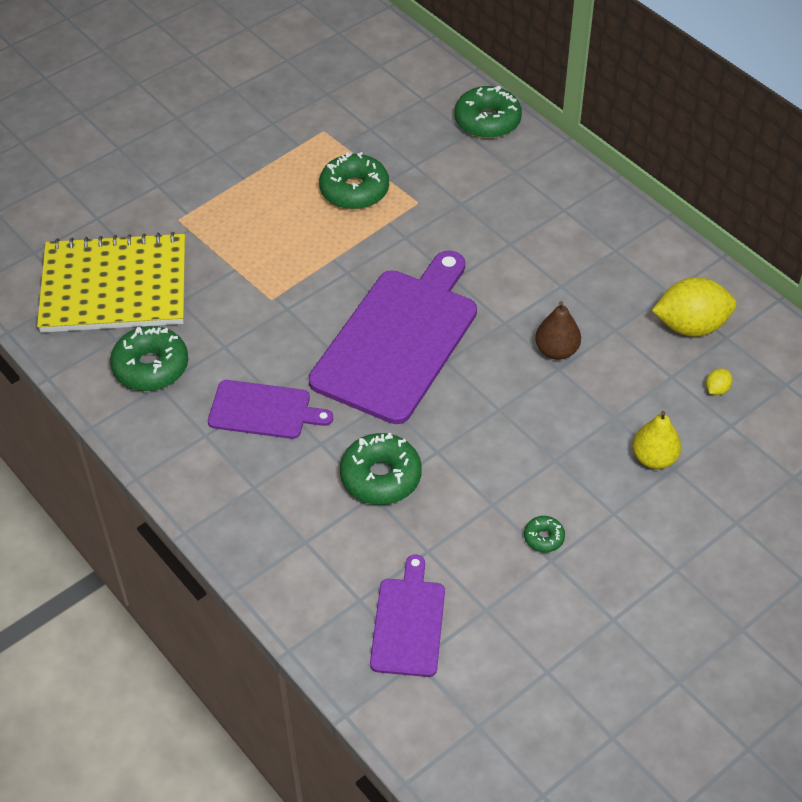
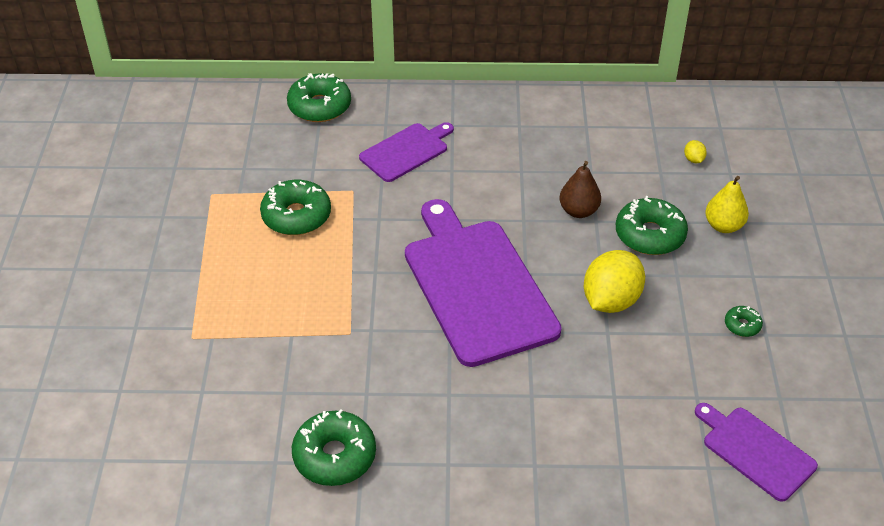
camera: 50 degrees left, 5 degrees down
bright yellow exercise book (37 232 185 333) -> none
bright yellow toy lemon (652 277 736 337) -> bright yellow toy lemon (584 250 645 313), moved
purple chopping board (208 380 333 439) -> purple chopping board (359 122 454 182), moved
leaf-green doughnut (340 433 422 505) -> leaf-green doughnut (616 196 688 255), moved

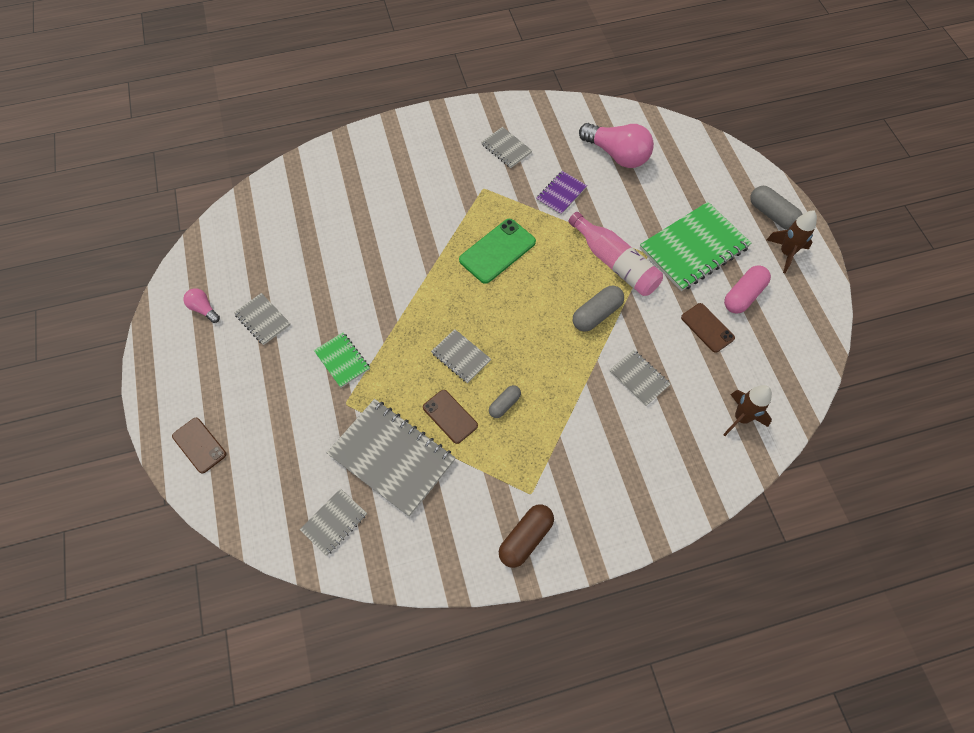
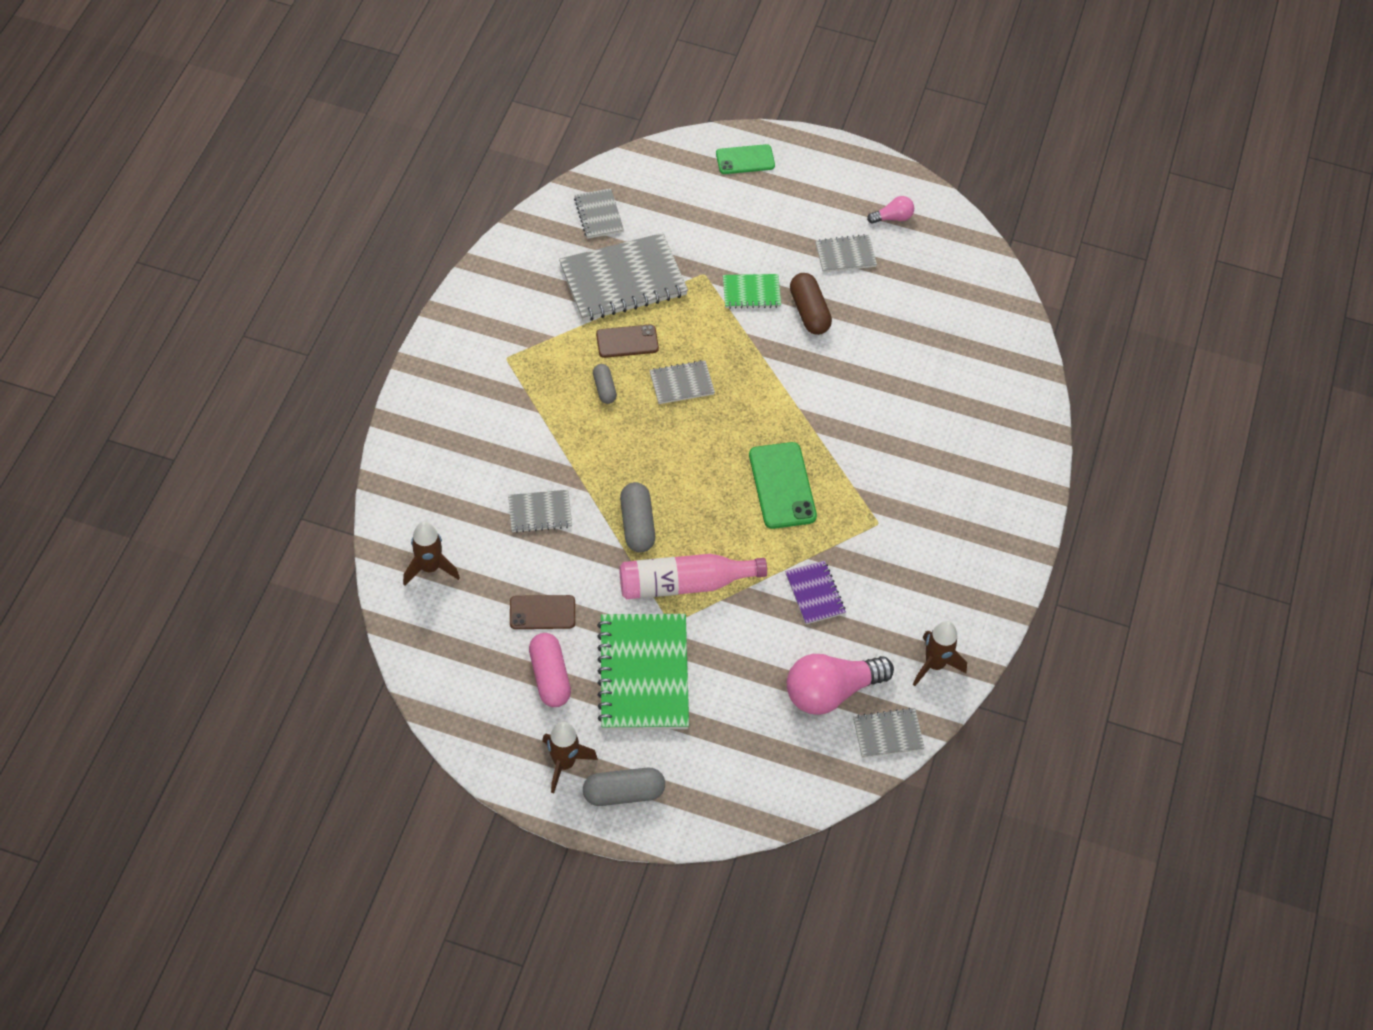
camera: 120 degrees right, 5 degrees down
gray exercise book (481 127 532 168) -> gray exercise book (853 708 925 758), moved
dark brown phone (172 418 226 474) -> leaf-green phone (716 144 775 174)
dark brown pill (499 504 554 568) -> dark brown pill (790 273 832 335), moved
none -> dark brown rocket (913 621 967 686)

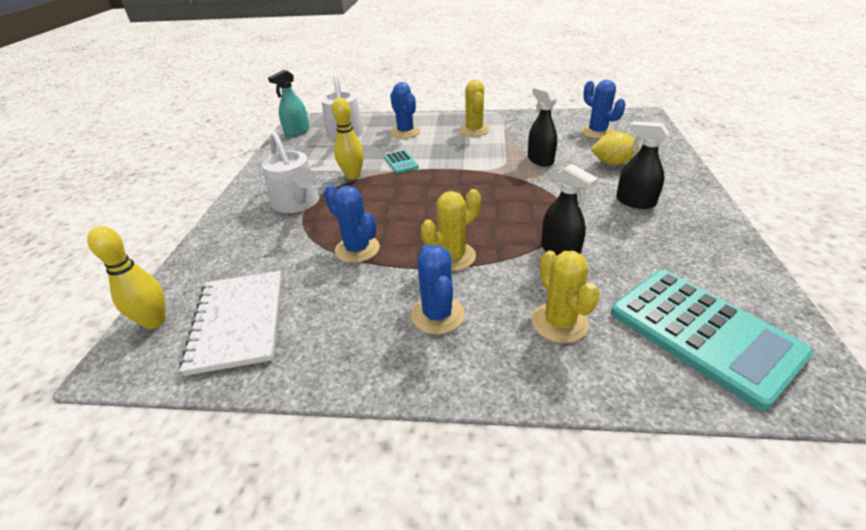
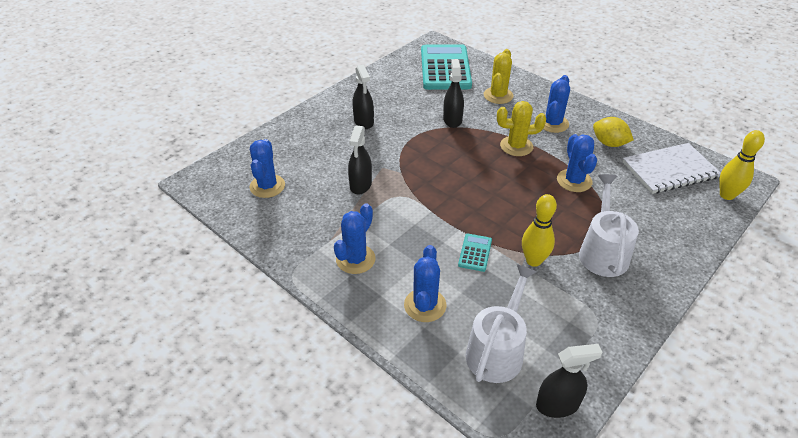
camera: 145 degrees left, 5 degrees up
aqua sprayer (268 70 310 137) -> jet-black sprayer (536 344 603 418)
bright yellow saguaro cactus (459 80 490 136) -> blue saguaro cactus (334 203 376 274)
bright yellow toy lemon (590 132 639 165) -> bright yellow toy lemon (593 117 634 147), moved
snow-white exercise book (179 271 282 376) -> snow-white exercise book (623 143 721 194), 45 degrees clockwise

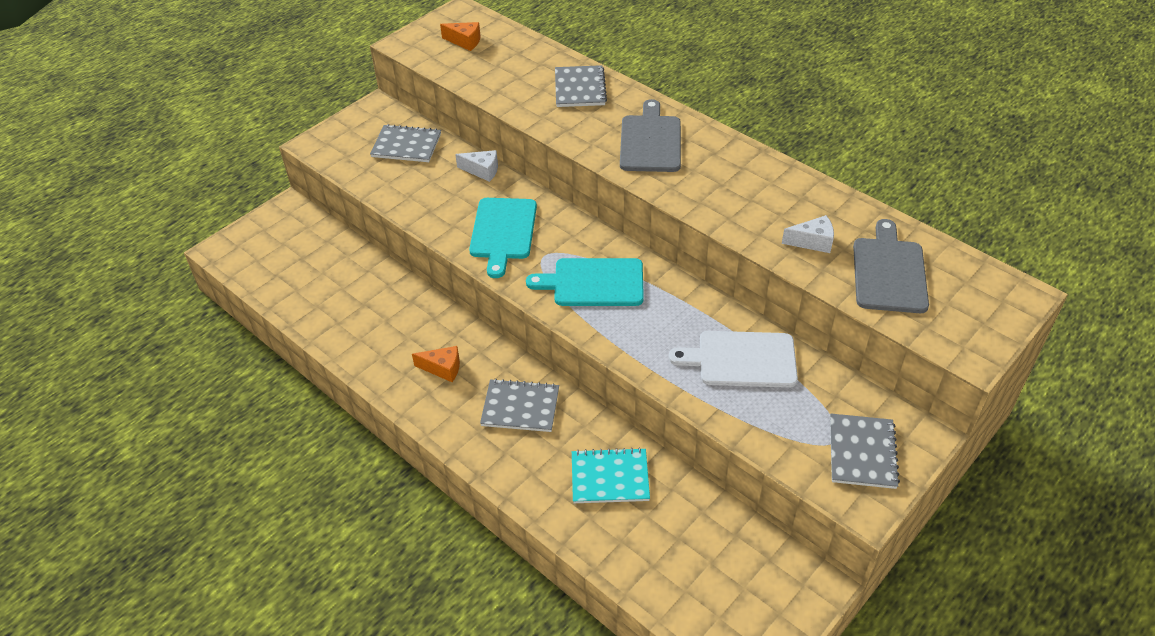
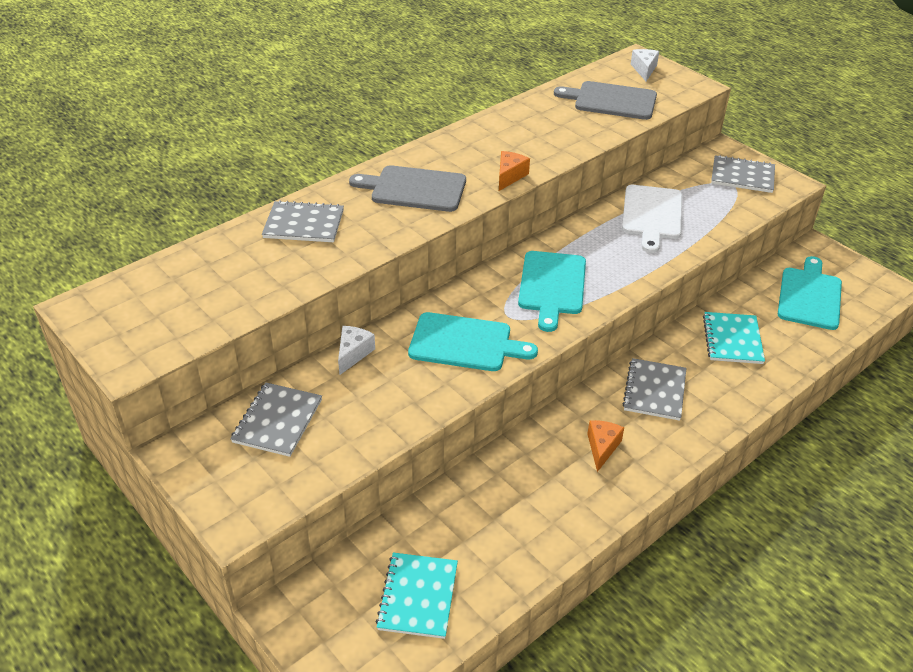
camera: 85 degrees left, 5 degrees down
orange piece of cheese (440 22 481 51) -> orange piece of cheese (499 151 530 191), moved
snow-white piece of cheese (782 215 834 253) -> snow-white piece of cheese (631 49 659 81), moved
none -> aqua chopping board (778 256 842 330)
none -> aqua exercise book (376 553 458 639)

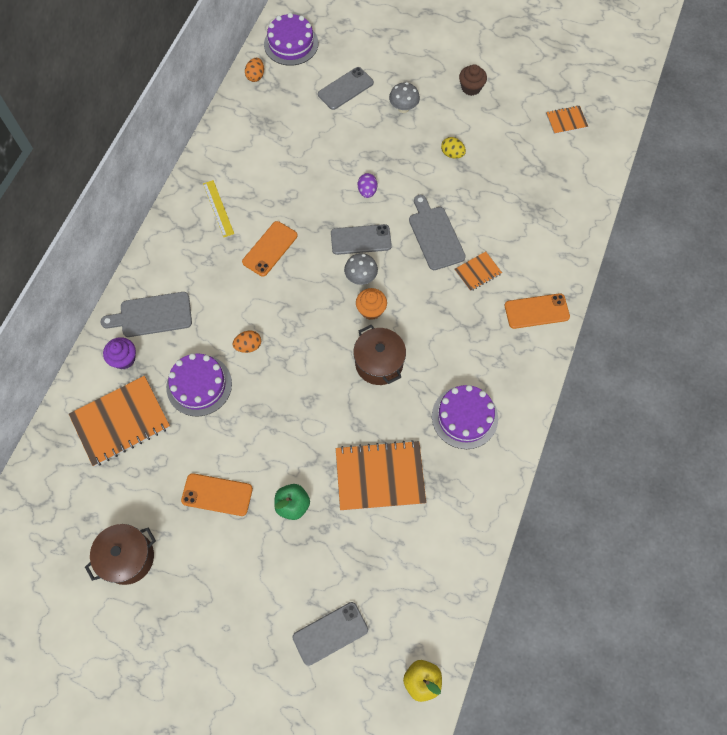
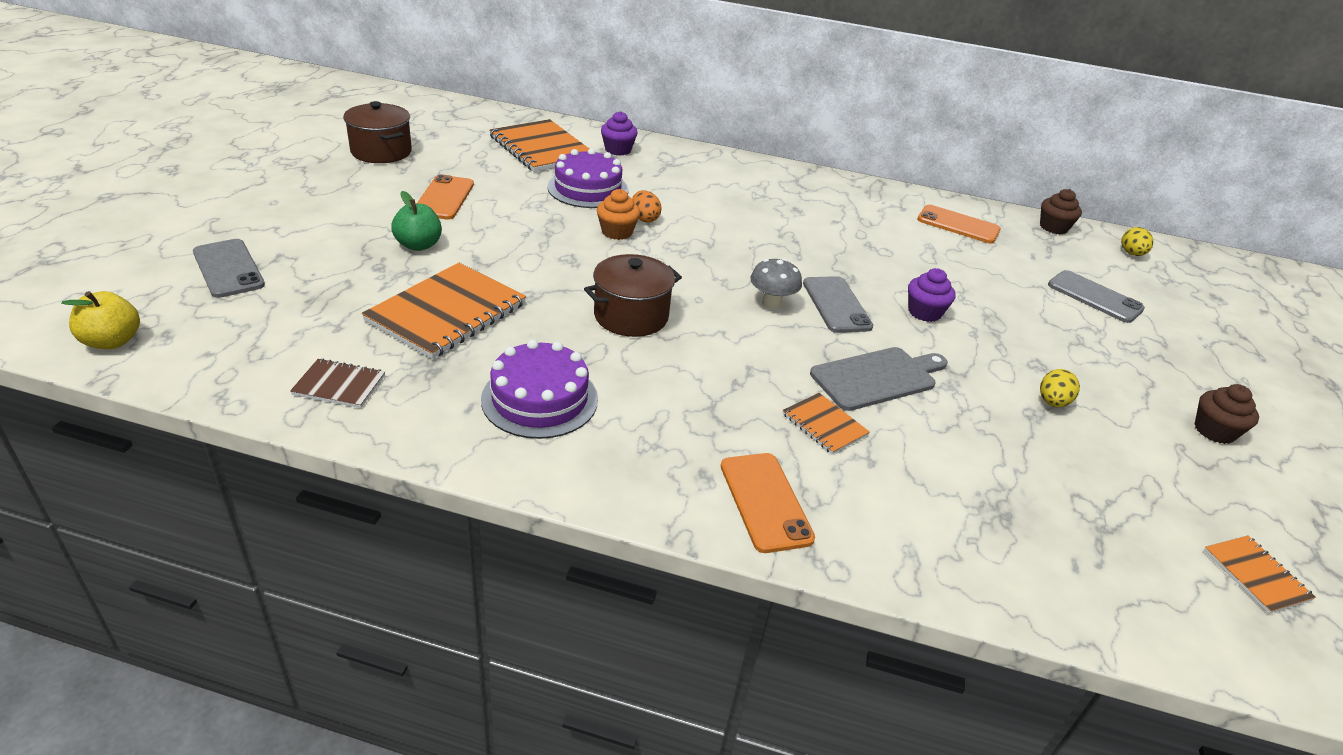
camera: 80 degrees right, 30 degrees down
purple layer cake (264 13 318 66) -> bright yellow egg shape (1121 227 1153 256)
orange egg shape (245 58 264 82) -> dark brown muffin (1040 189 1082 234)
gray fungus (389 82 420 113) -> none
purple egg shape (358 173 377 198) -> purple muffin (908 268 956 322)
bright yellow ruler (203 180 234 237) -> none
orange phone (242 221 298 277) -> orange phone (917 205 1001 243), moved
orange muffin (356 288 387 320) -> orange muffin (597 189 640 240), moved
gray chopping board (100 292 192 337) -> none
orange exercise book (336 440 426 511) -> orange exercise book (362 263 526 359), 45 degrees clockwise
none -> dark brown exercise book (290 358 385 408)

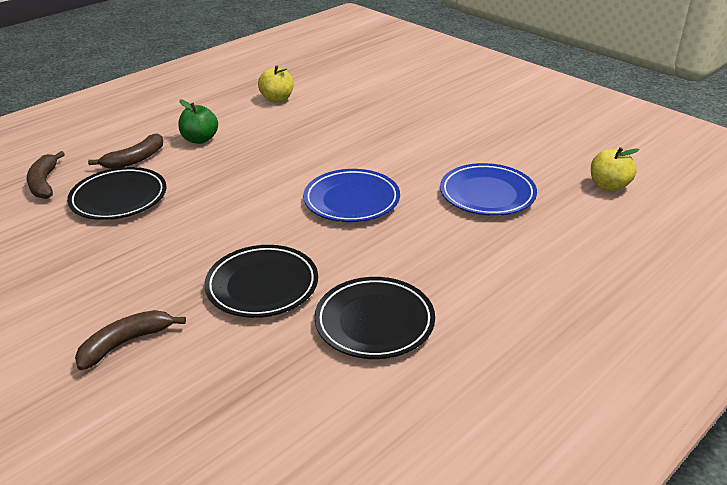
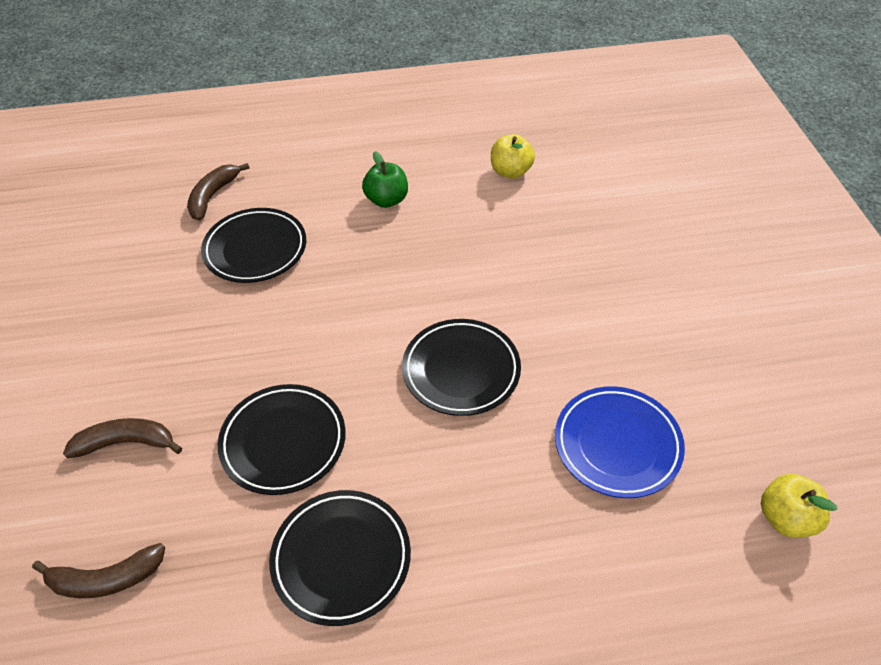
camera: 35 degrees right, 15 degrees up
dark brown toy banana (88 133 163 169) -> dark brown toy banana (32 543 165 598), moved
blue flat dish (303 169 400 222) -> jet-black flat dish (402 319 521 416)

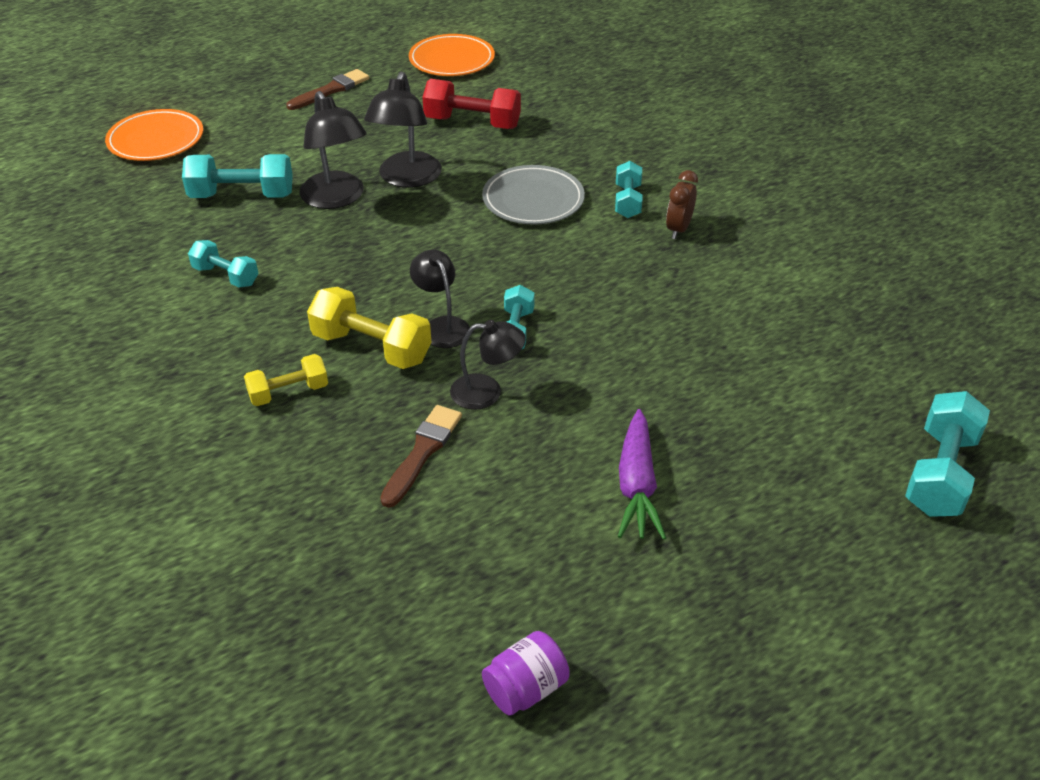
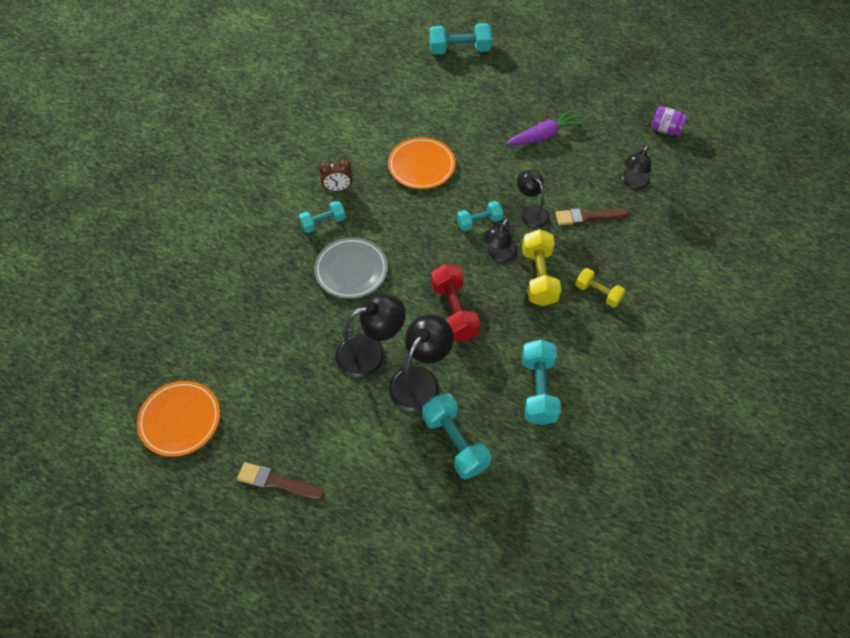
camera: 120 degrees left, 15 degrees up
scarlet free weight (422 79 521 129) -> scarlet free weight (431 264 480 341), moved
orange flat dish (105 109 203 161) -> orange flat dish (388 137 455 189), moved
aqua free weight (188 240 259 287) -> aqua free weight (522 339 561 425), x1.60
none -> jet-black lamp (622 145 651 190)

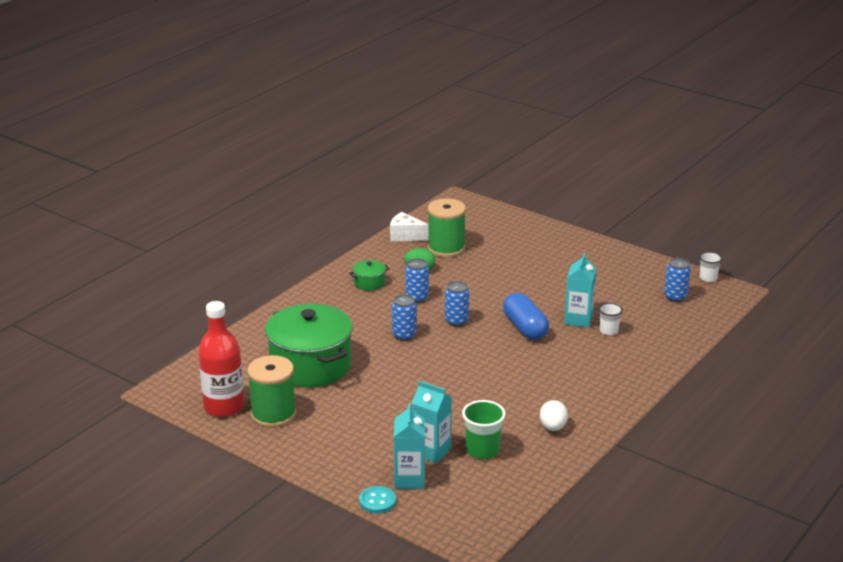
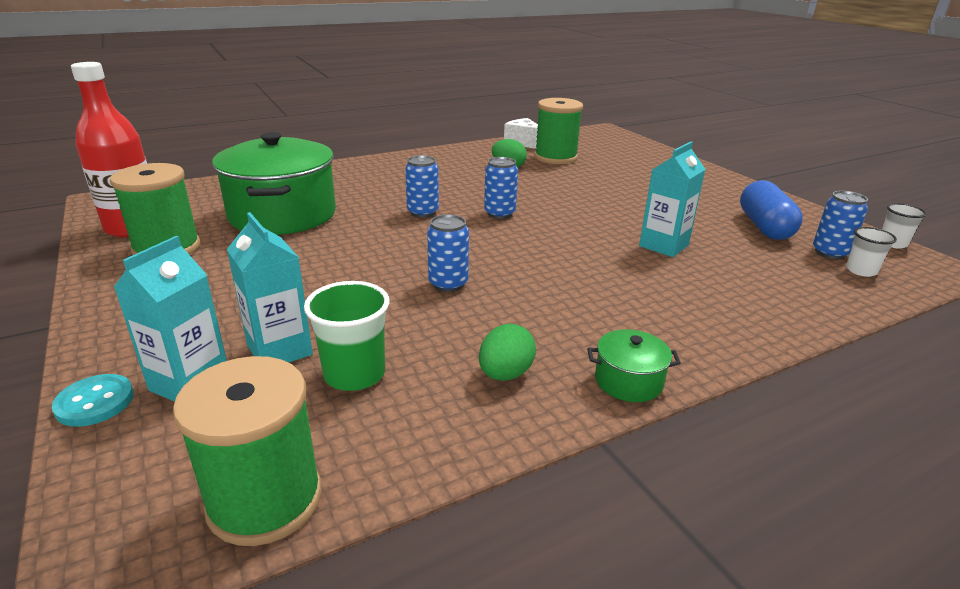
camera: 25 degrees right, 0 degrees up
blue soda can (405 258 429 303) -> blue soda can (427 214 469 292), moved
leaf-green cooking pot (349 260 389 291) -> leaf-green cooking pot (587 329 681 402), moved
blue pill (503 293 549 340) -> blue pill (740 180 803 240), moved
snow-white beaker (599 303 623 335) -> snow-white beaker (846 227 897 277), moved
snow-white egg shape (540 400 568 431) -> leaf-green egg shape (479 324 536 381)
none -> leaf-green bobbin (173 356 322 546)

